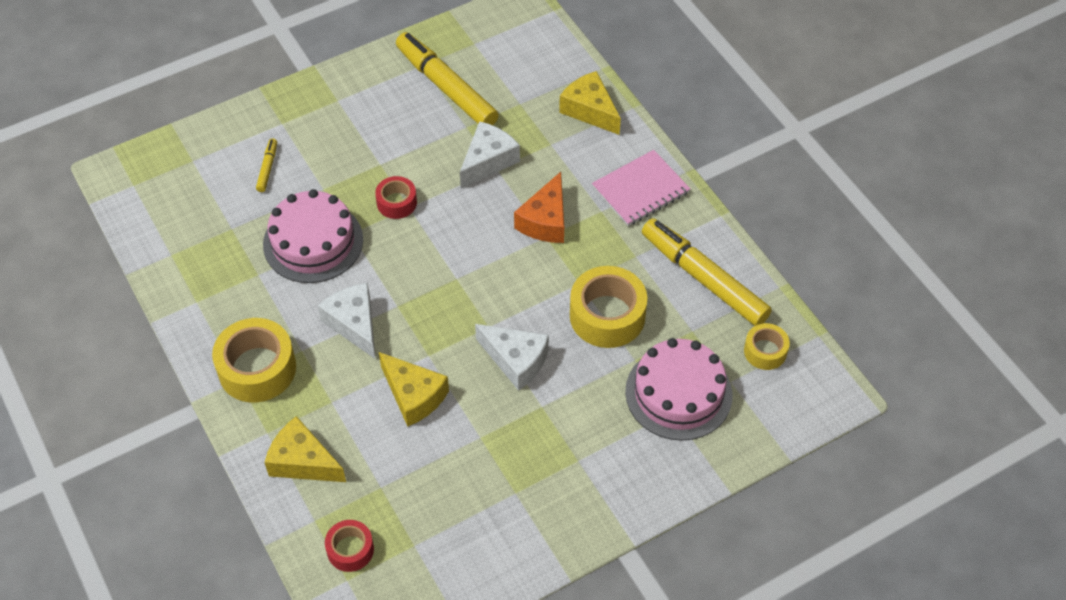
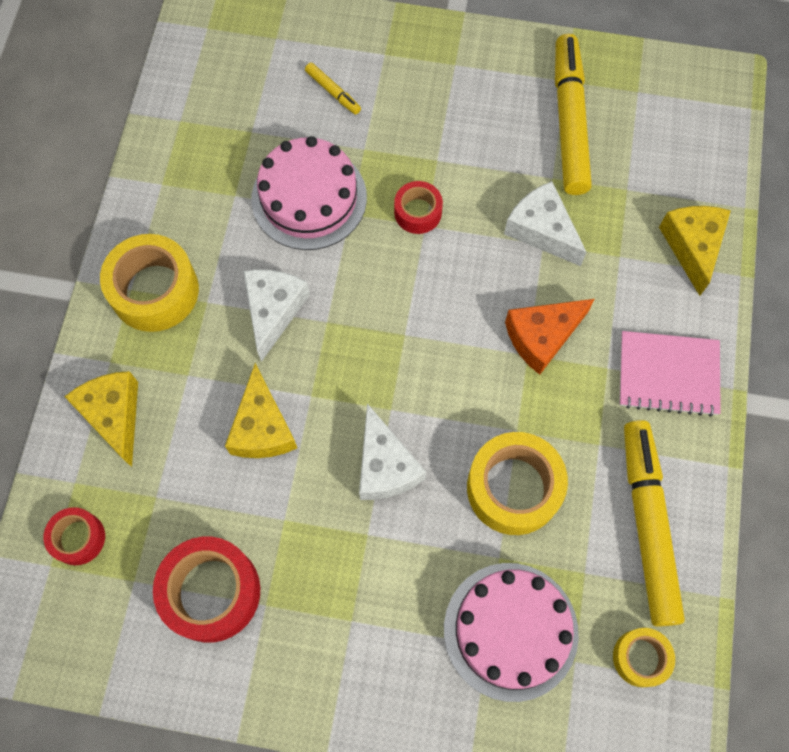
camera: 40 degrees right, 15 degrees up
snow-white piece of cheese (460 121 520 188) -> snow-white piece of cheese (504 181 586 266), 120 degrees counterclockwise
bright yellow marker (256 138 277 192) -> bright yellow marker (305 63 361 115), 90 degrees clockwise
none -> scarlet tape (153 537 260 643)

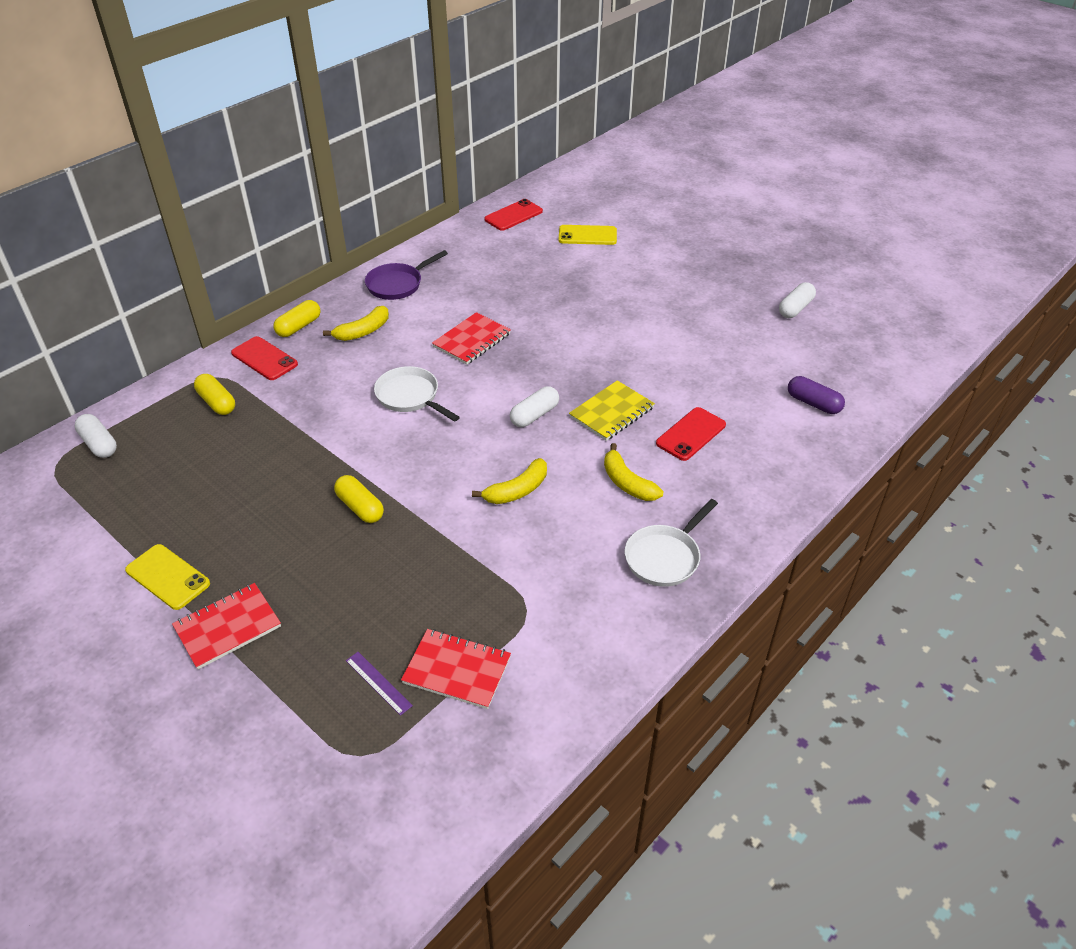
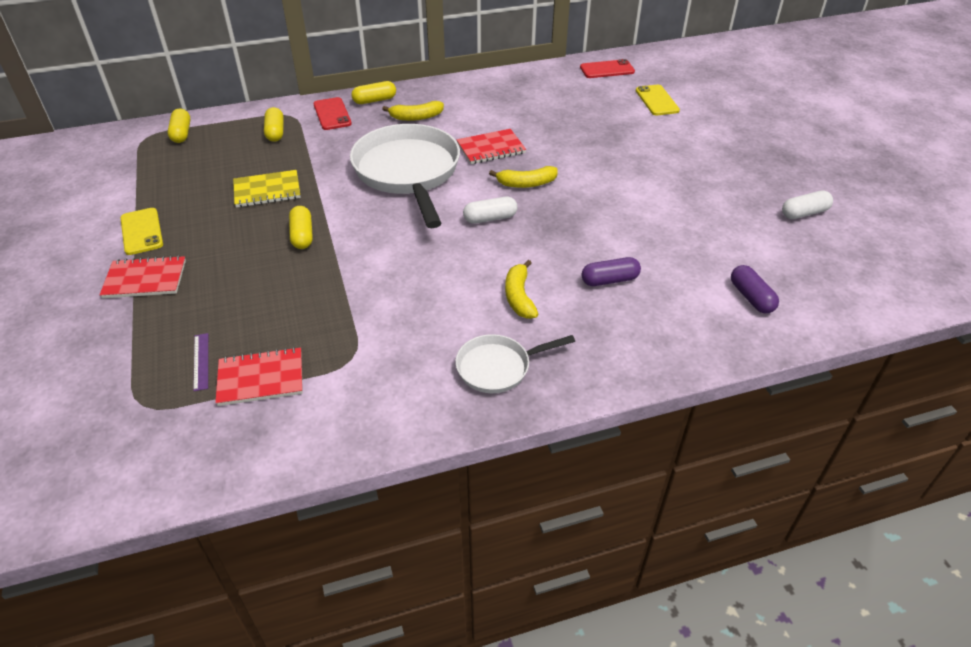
camera: 30 degrees right, 0 degrees up
bright yellow phone (559 225 617 245) -> bright yellow phone (636 85 680 115), 45 degrees clockwise
purple skillet (365 250 448 300) -> none
snow-white skillet (374 366 460 422) -> snow-white skillet (350 124 460 228), x1.98
bright yellow exercise book (569 380 655 441) -> bright yellow exercise book (233 170 301 208), moved
scarlet phone (656 407 726 461) -> purple pill (582 257 641 286)
snow-white pill (75 414 117 458) -> bright yellow pill (167 109 191 143)
bright yellow toy banana (472 458 547 504) -> bright yellow toy banana (489 166 558 188), moved
scarlet exercise book (401 629 511 709) -> scarlet exercise book (215 347 303 406), 60 degrees counterclockwise

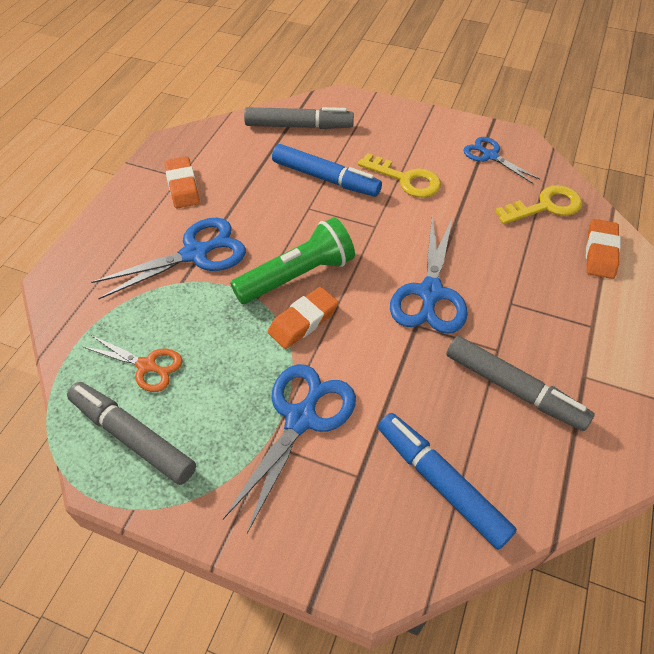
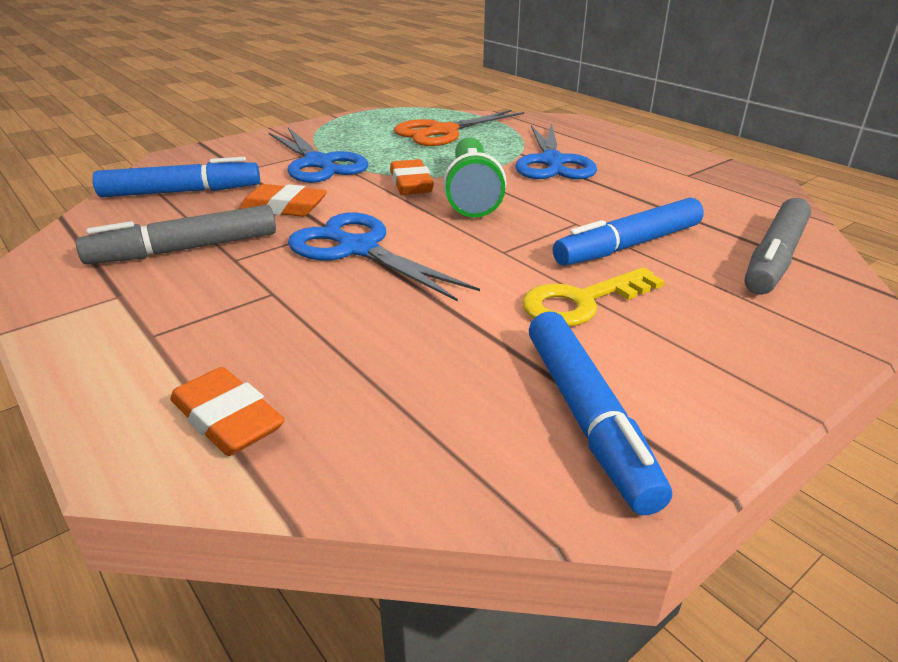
camera: 120 degrees right, 20 degrees down
blue shears (464 137 540 184) -> blue marker (529 312 672 515)
orange eraser (165 156 200 209) -> orange eraser (239 184 327 217), moved
bright yellow key (495 185 582 224) -> none
orange shears (83 335 183 392) -> orange shears (394 110 524 146), x1.62
gray marker (67 382 196 485) -> none

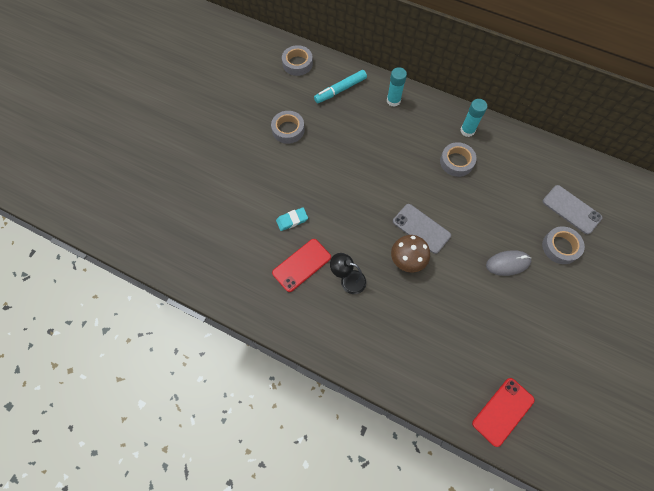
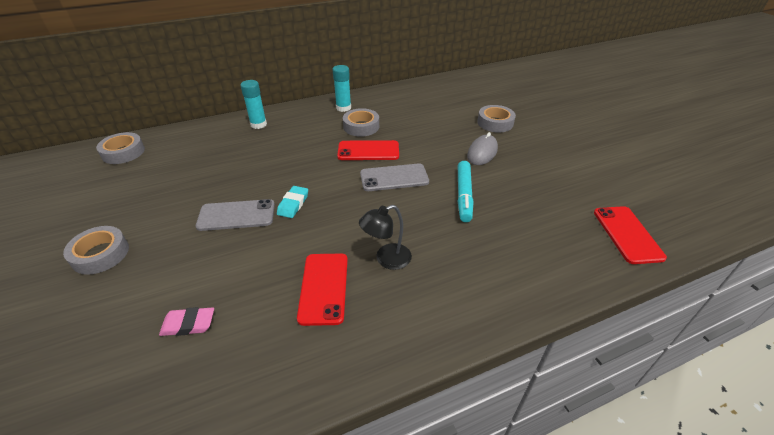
camera: 50 degrees left, 25 degrees down
aqua marker (314 70 367 103) -> aqua marker (458 161 473 222), moved
gray tape (271 111 304 144) -> gray tape (63 226 129 275), moved
gray phone (543 185 602 234) -> gray phone (196 199 275 231), moved
aqua eraser (276 207 308 231) -> aqua eraser (277 186 308 218), moved
dark brown fungus (391 235 430 272) -> none
none -> scarlet phone (337 140 399 160)
none -> rose-pink eraser (159 307 214 336)

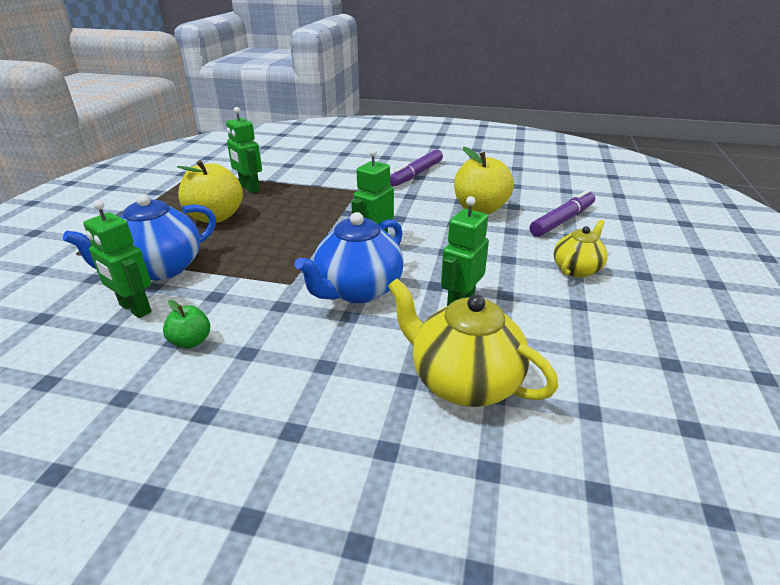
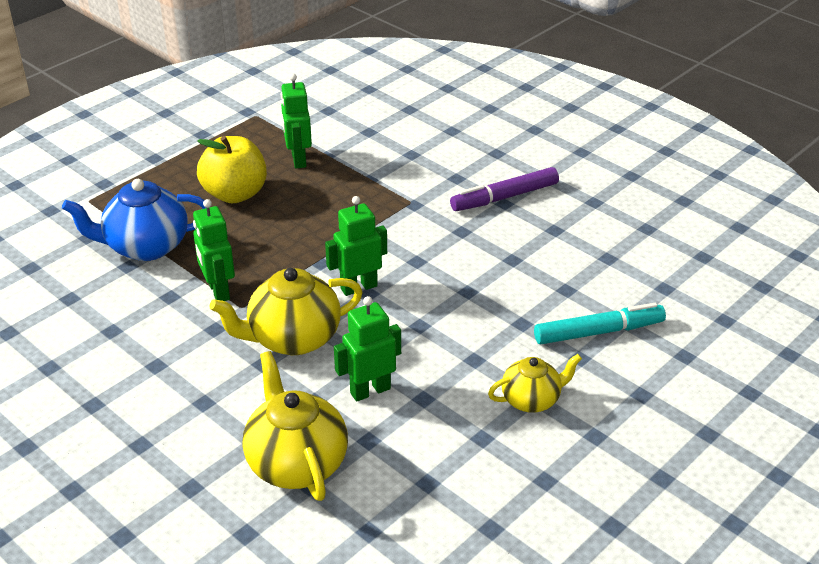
camera: 30 degrees right, 5 degrees up
bright yellow apple (454 147 514 214) -> none
purple marker (530 190 595 237) -> aqua marker (534 303 666 344)
leaf-green robot (83 200 152 318) -> leaf-green robot (193 199 235 301), moved
blue tea pot (295 212 404 303) -> bright yellow tea pot (209 268 363 355)
leaf-green apple (163 300 210 348) -> none

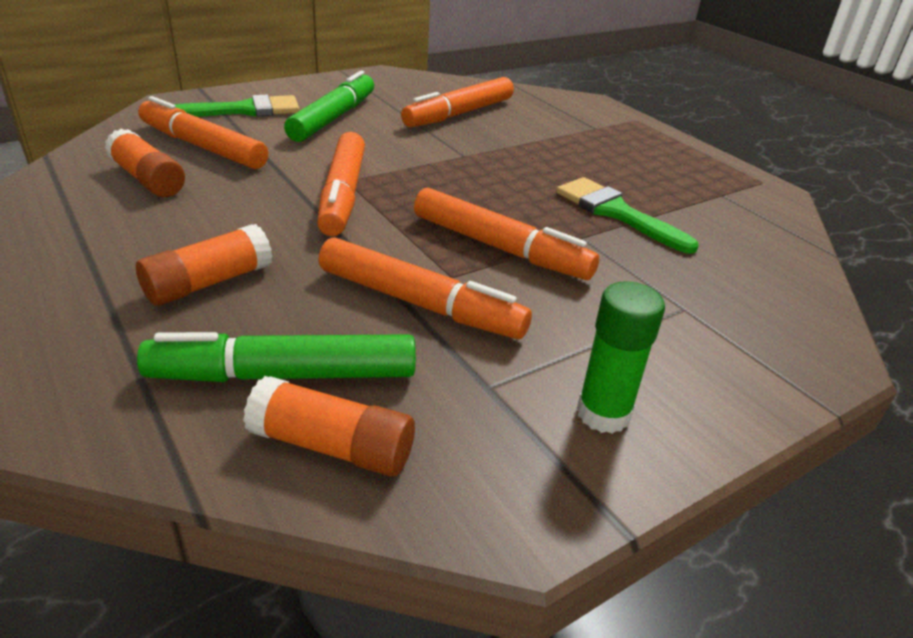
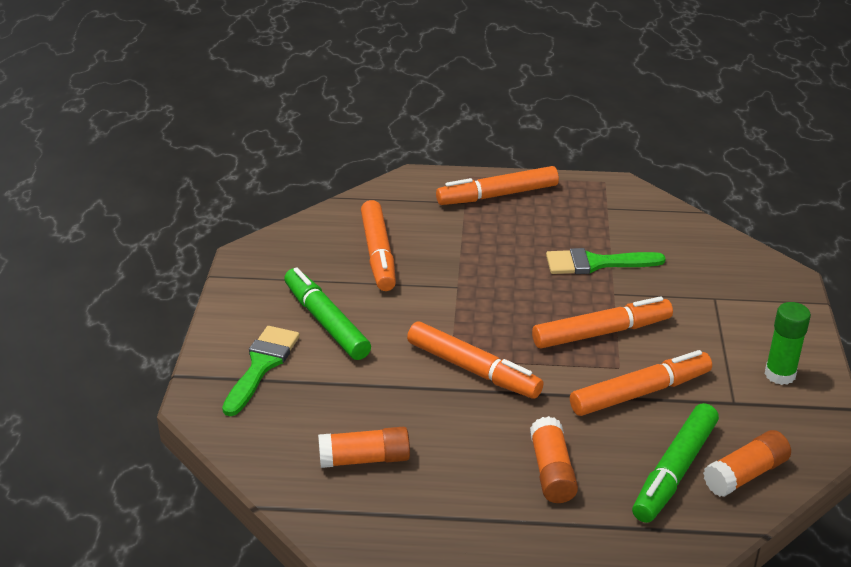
camera: 50 degrees left, 0 degrees up
orange marker (138 96 268 169) -> orange marker (436 166 559 205), moved

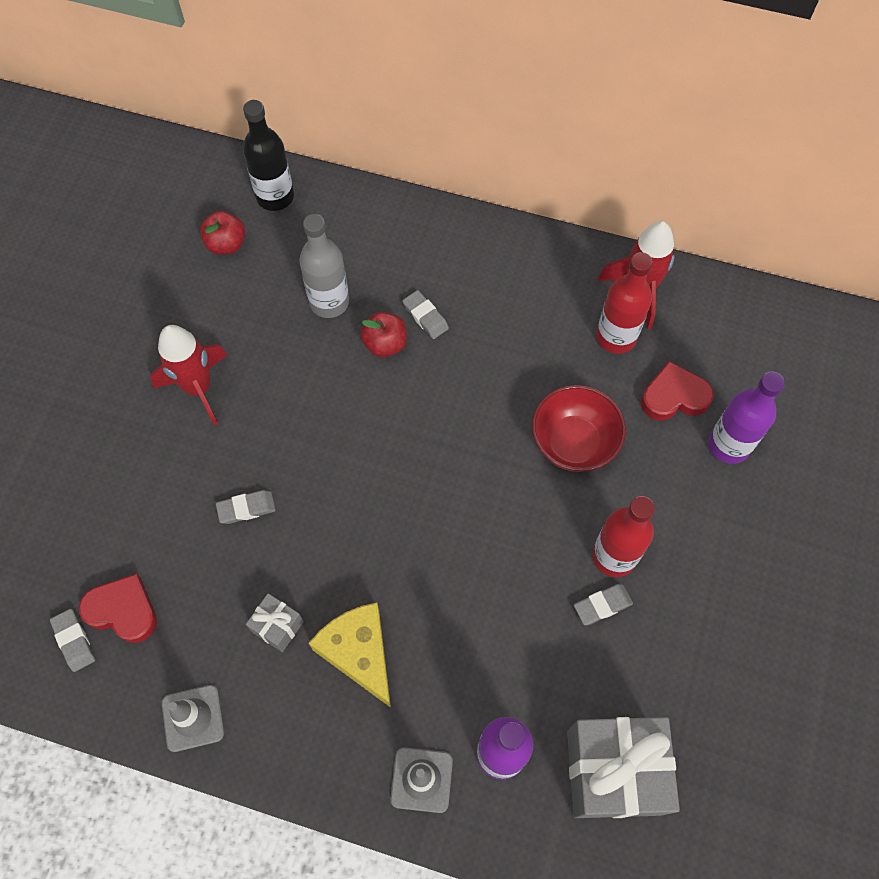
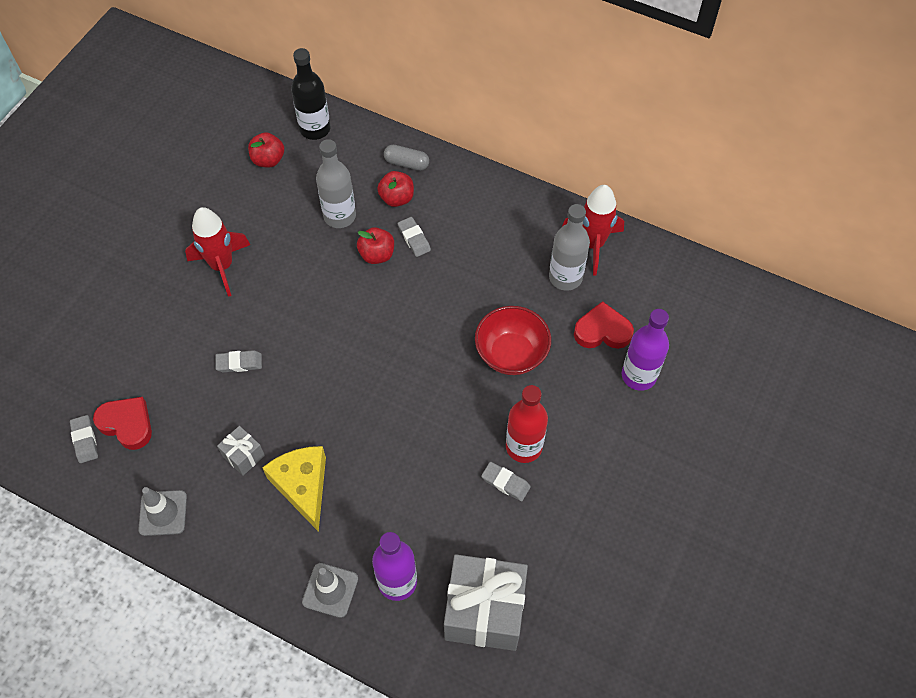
camera: 10 degrees right, 5 degrees down
scarlet bottle (596 252 653 354) -> gray bottle (549 204 590 291)
gray eraser (574 584 633 625) -> gray eraser (481 462 531 501), 45 degrees clockwise
none -> gray pill (384 145 429 171)
none -> scarlet apple (377 171 414 207)

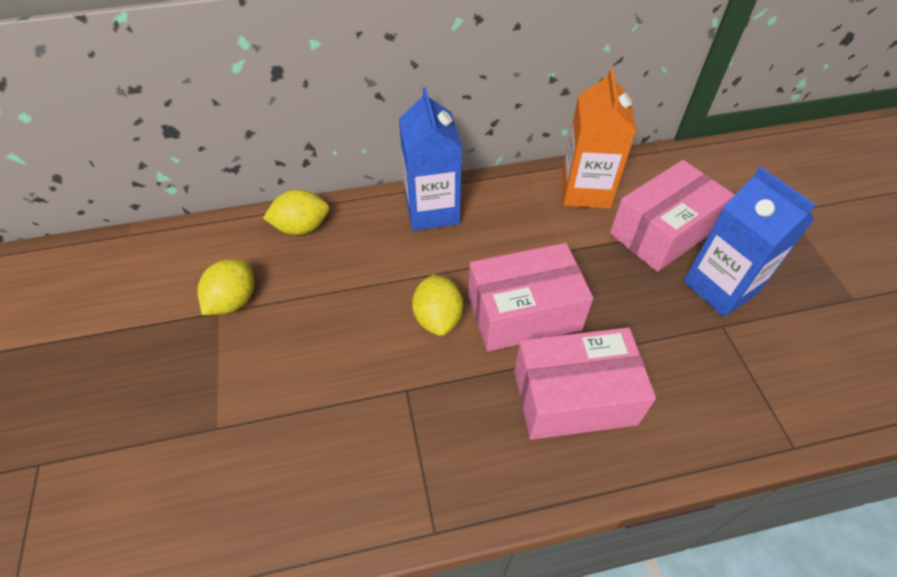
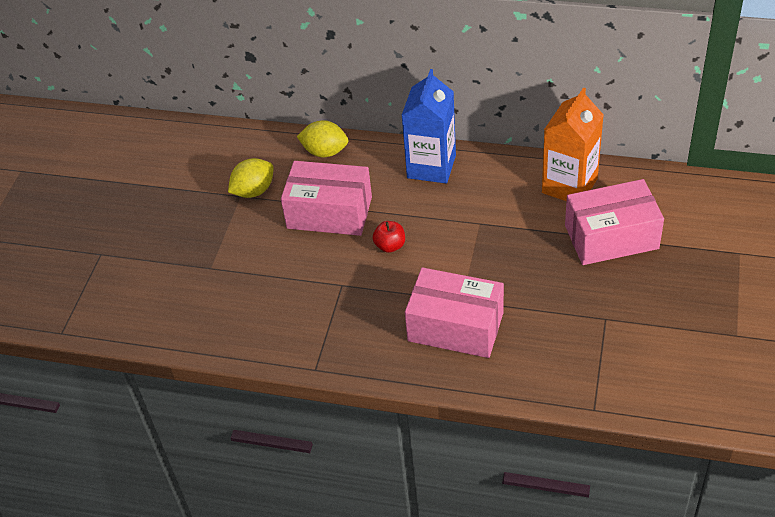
camera: 30 degrees right, 5 degrees down
blue carton (684 167 816 317) -> none
rose-pink box (468 243 593 351) -> rose-pink box (281 161 372 236), moved
bright yellow toy lemon (412 274 463 336) -> scarlet apple (373 221 405 253)

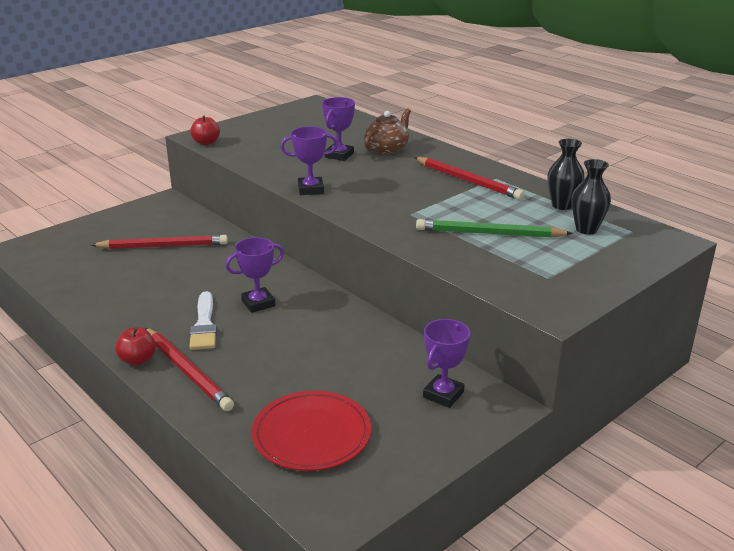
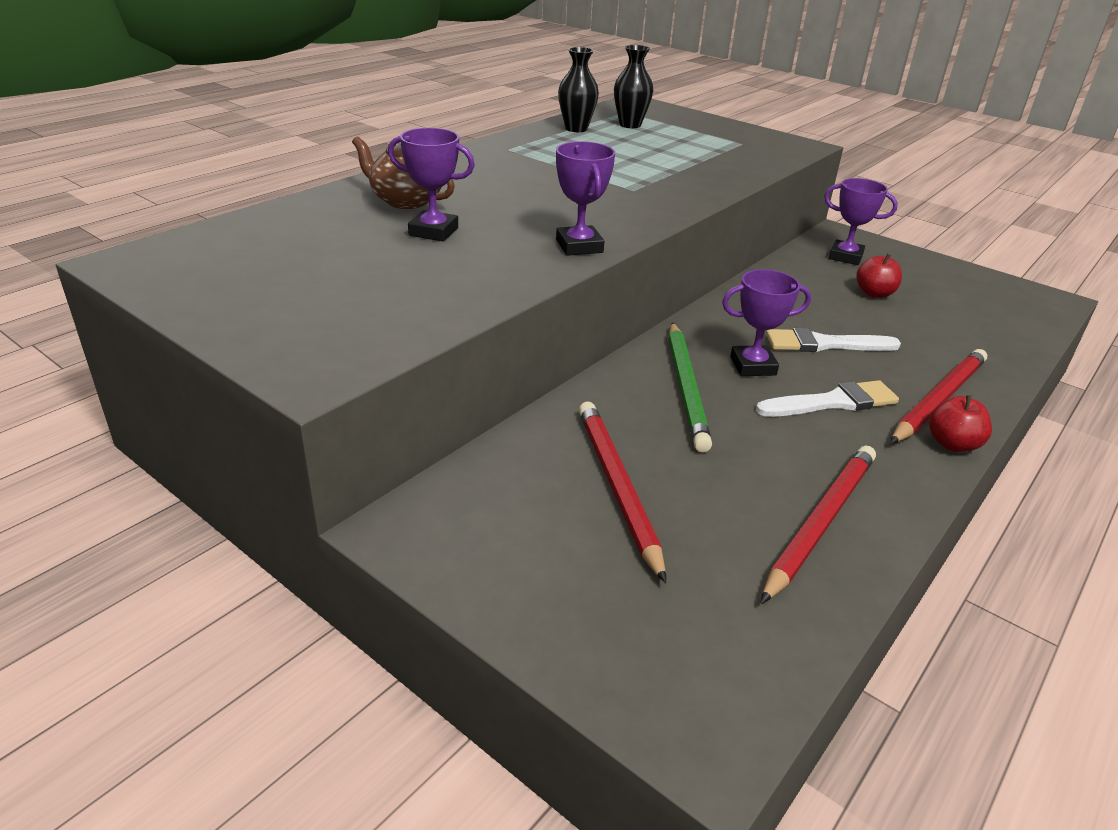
camera: 100 degrees left, 5 degrees up
scarlet apple (190 116 220 145) -> scarlet apple (856 254 902 298), moved
scarlet lead pencil (414 157 525 200) -> scarlet lead pencil (761 446 876 604), moved
leaf-green lead pencil (416 219 573 238) -> leaf-green lead pencil (668 322 712 453), moved
purple award cup (225 237 284 313) -> purple award cup (722 269 811 376), 60 degrees counterclockwise
scarlet flat dish (252 391 371 471) -> none
none -> snow-white brush (766 328 901 352)

